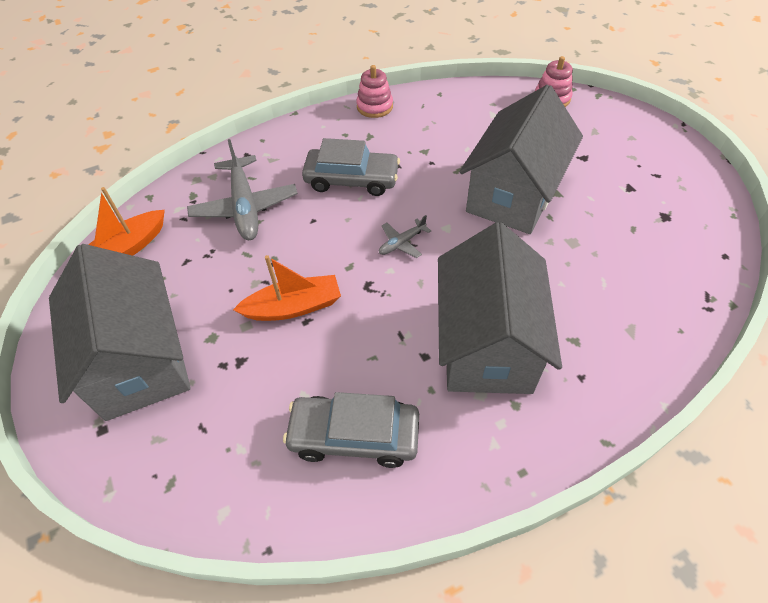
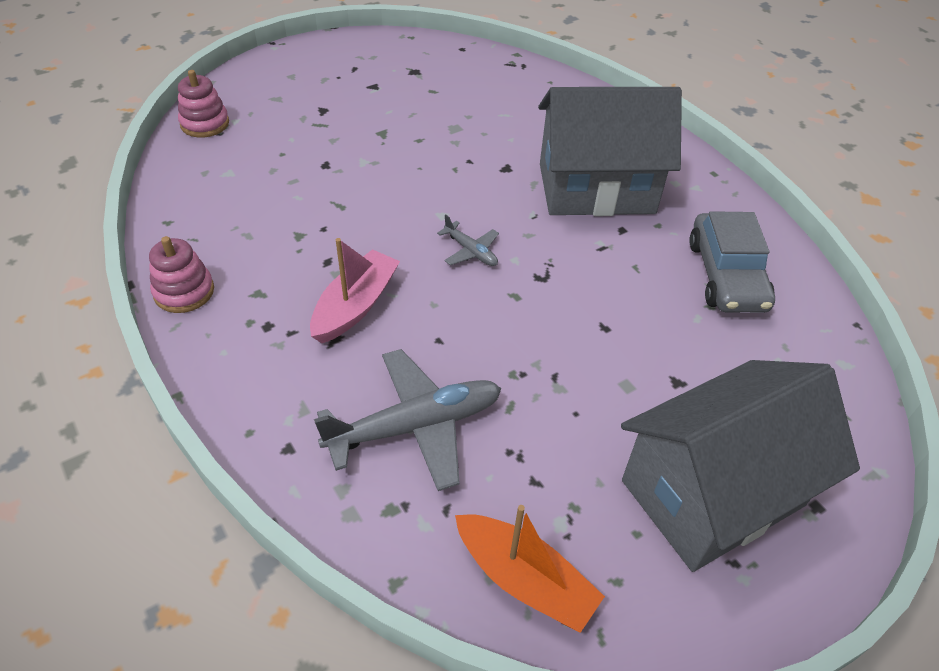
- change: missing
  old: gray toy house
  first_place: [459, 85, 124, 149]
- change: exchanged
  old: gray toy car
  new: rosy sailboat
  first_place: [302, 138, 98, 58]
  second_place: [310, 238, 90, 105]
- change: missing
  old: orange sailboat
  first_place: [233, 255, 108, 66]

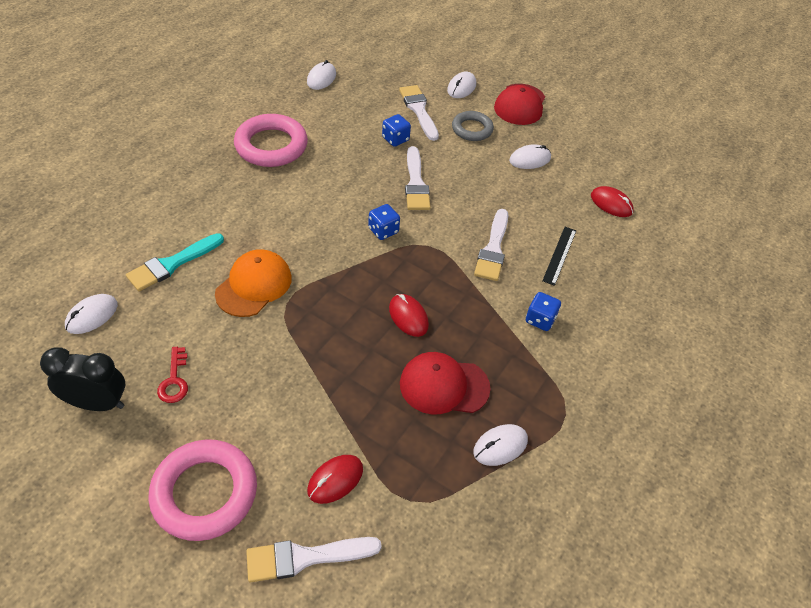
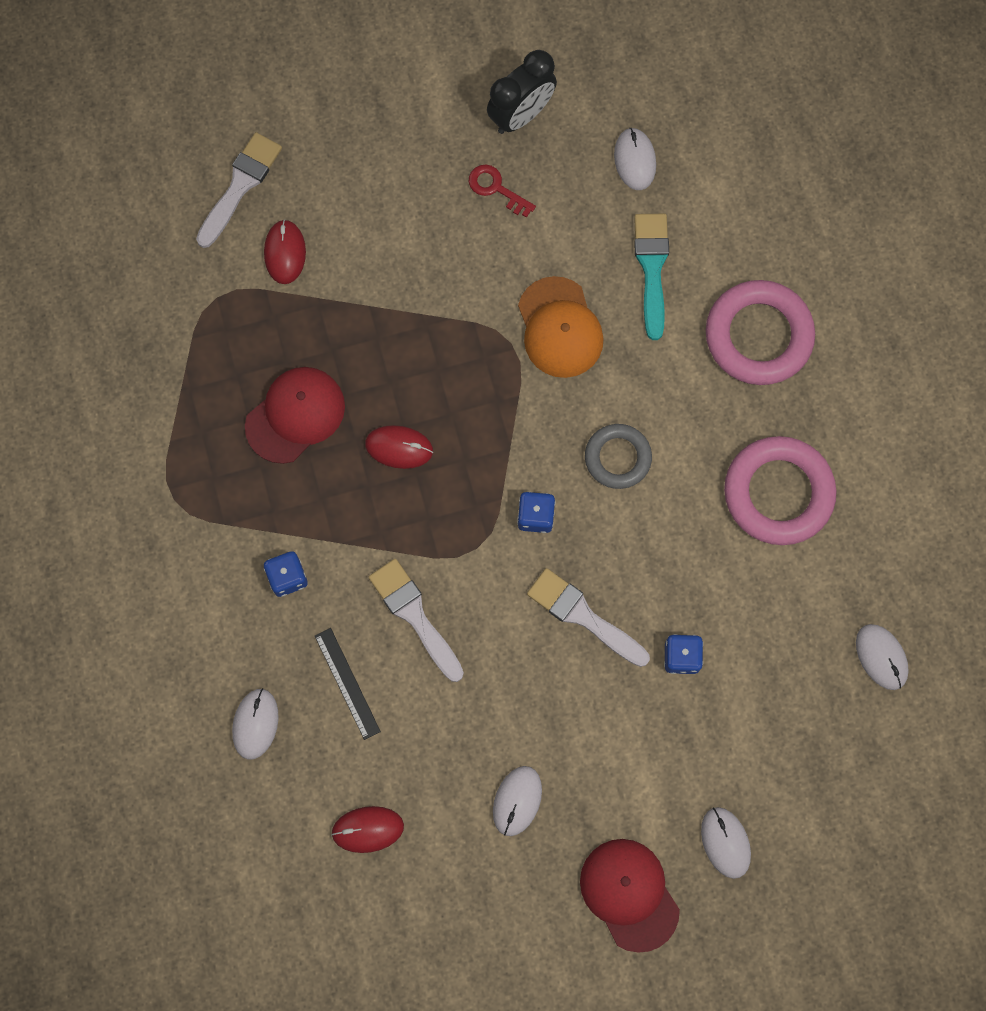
- change: missing
  old: white paint brush
  first_place: [399, 85, 40, 56]
- change: relocated
  old: gray torus
  first_place: [452, 111, 42, 30]
  second_place: [585, 424, 67, 65]
- change: relocated
  old: white mouse
  first_place: [473, 424, 55, 42]
  second_place: [232, 688, 47, 72]
- change: relocated
  old: rosy torus
  first_place: [148, 439, 109, 102]
  second_place: [706, 280, 109, 105]

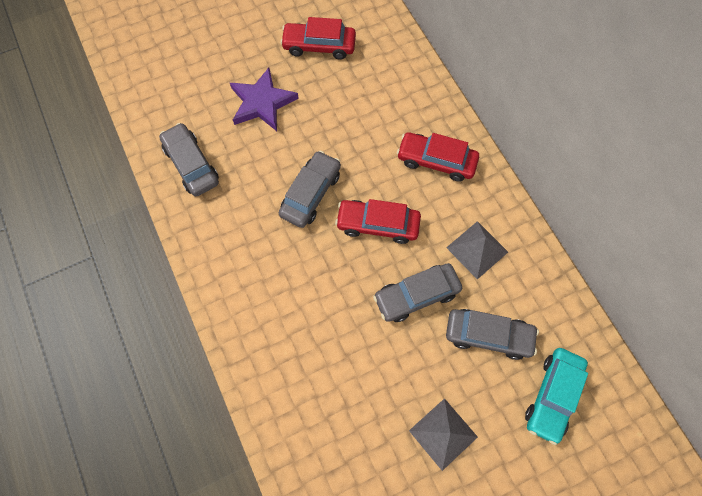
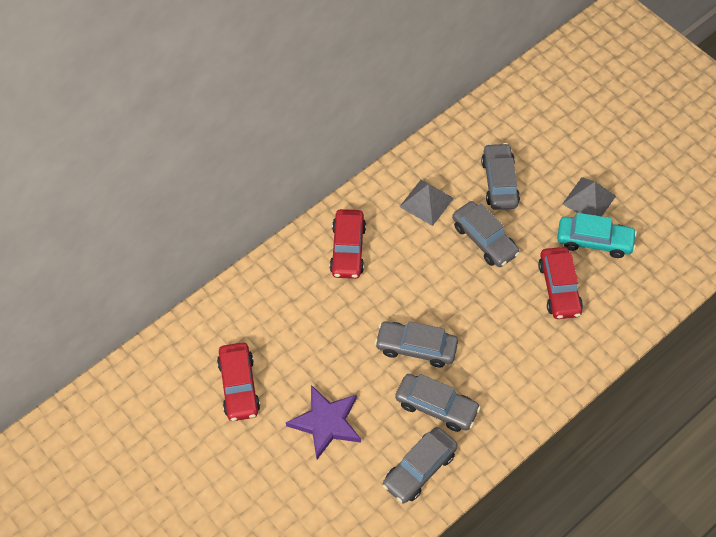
- change: relocated
  old: red toy car
  first_place: [335, 199, 86, 45]
  second_place: [538, 247, 45, 72]
- change: relocated
  old: aqua toy car
  first_place: [525, 348, 63, 97]
  second_place: [557, 213, 80, 45]
- change: appeared
  new: gray toy car
  second_place: [395, 374, 86, 58]

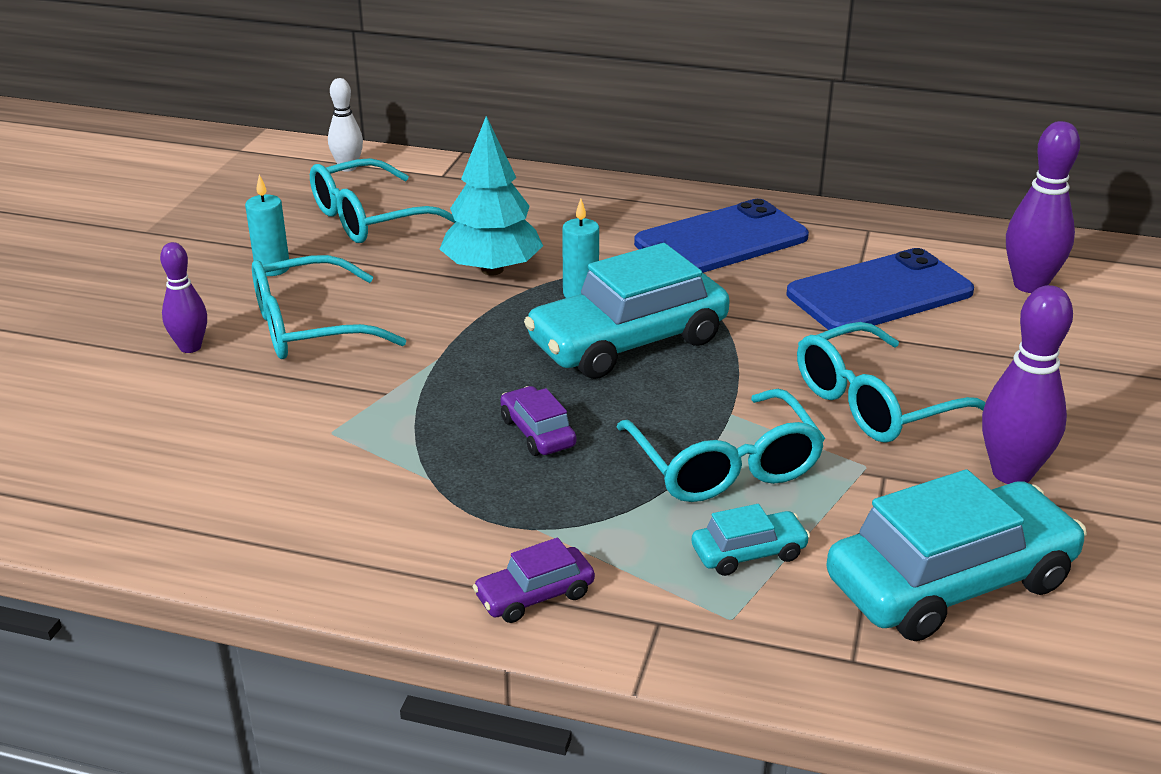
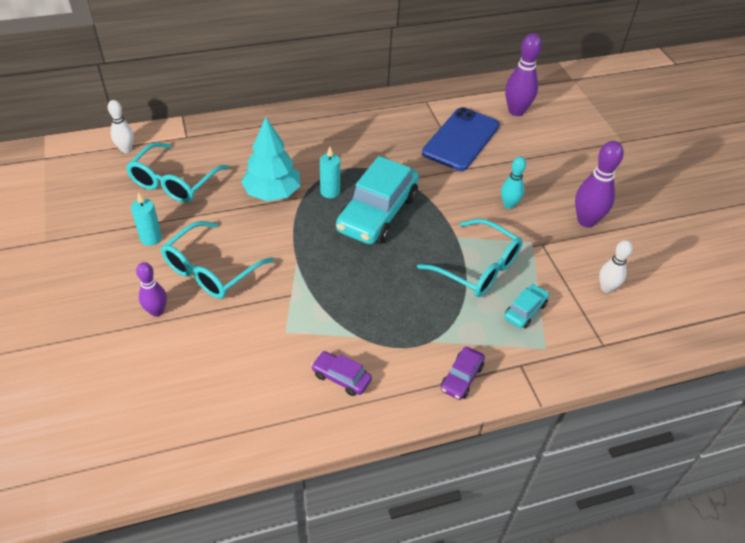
- change: missing
  old: royal blue phone
  first_place: [634, 199, 175, 74]
- change: exchanged
  old: aqua glasses
  new: aqua skittle
  first_place: [797, 322, 189, 121]
  second_place: [501, 156, 25, 53]
- change: relocated
  old: royal purple toy car
  first_place: [500, 386, 76, 70]
  second_place: [311, 351, 61, 45]
- change: exchanged
  old: aqua toy car
  new: white skittle
  first_place: [826, 469, 261, 172]
  second_place: [599, 240, 34, 53]

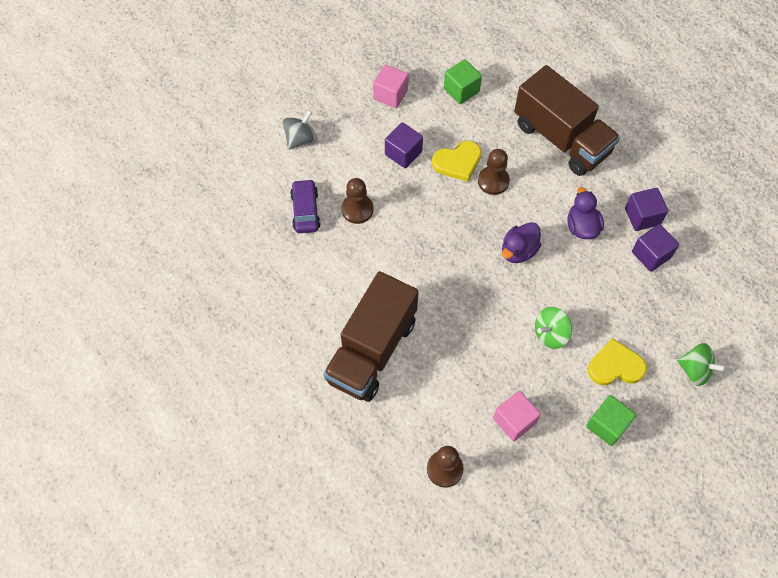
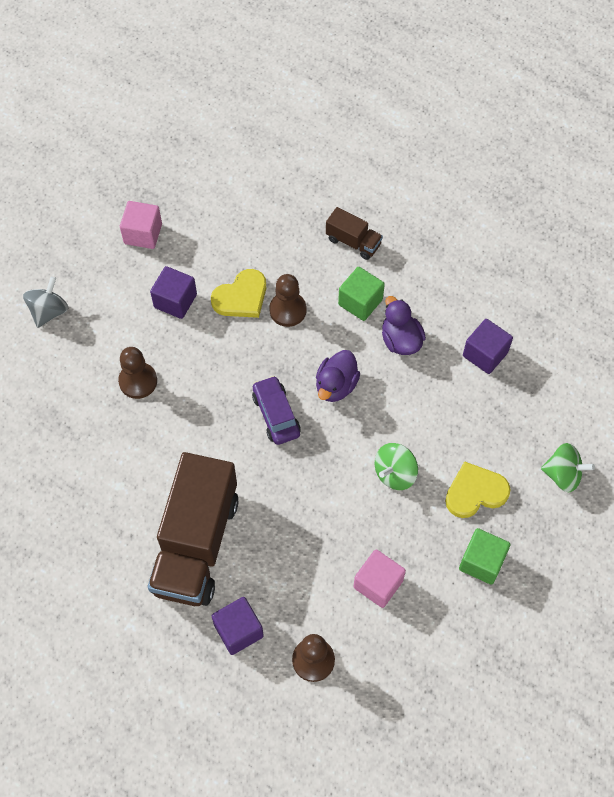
- change: relocated
  old: emerald solid cube
  first_place: [444, 59, 38, 45]
  second_place: [338, 267, 47, 54]
- change: size
  old: dark brown lorry
  first_place: [514, 65, 106, 111]
  second_place: [326, 207, 57, 53]
  factor: 0.45
- change: relocated
  old: royal purple toy car
  first_place: [290, 179, 31, 54]
  second_place: [252, 376, 49, 69]
- change: relocated
  old: royal purple solid cube
  first_place: [625, 188, 43, 43]
  second_place: [212, 597, 52, 58]

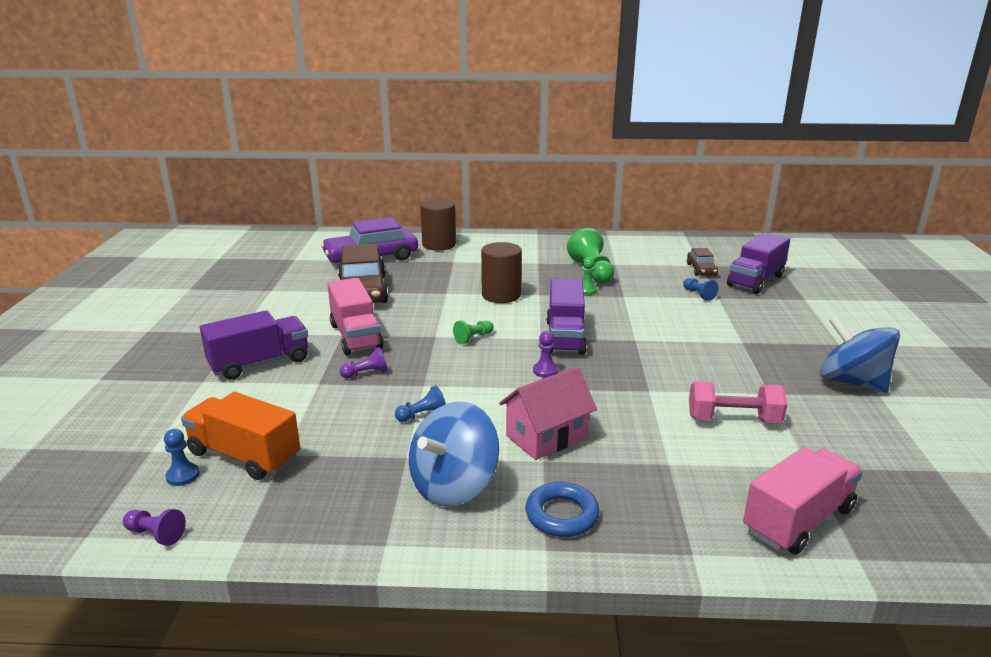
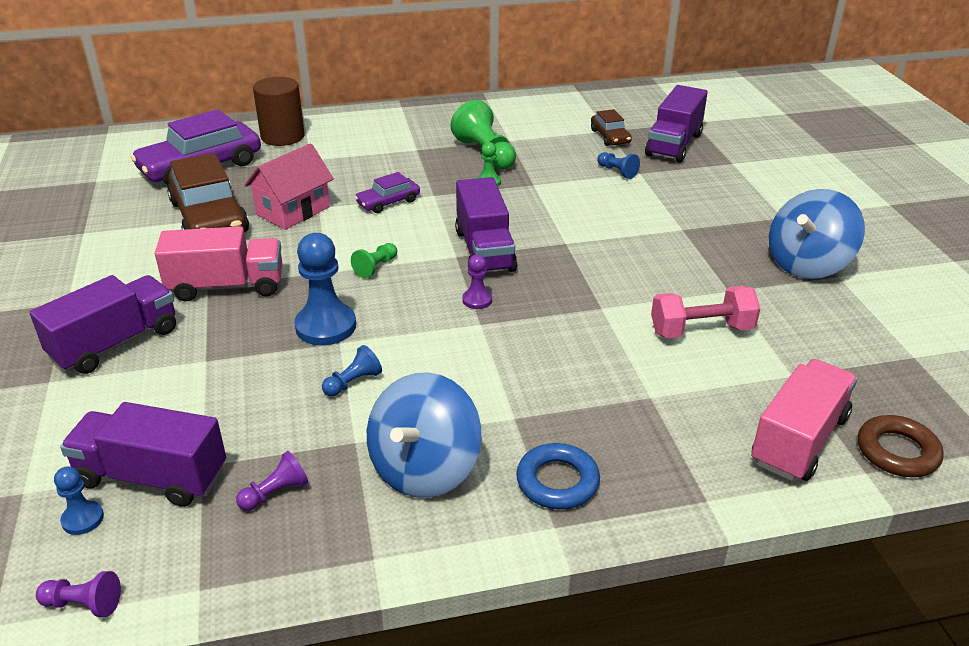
- change: exchanged
  old: dark brown cylinder
  new: royal purple toy car
  first_place: [481, 242, 41, 61]
  second_place: [355, 172, 65, 41]
- change: spun
  old: rosy lorry
  first_place: [327, 278, 56, 77]
  second_place: [155, 226, 127, 76]
  degrees: -60
- change: spun
  old: royal blue toy top
  first_place: [820, 316, 80, 77]
  second_place: [769, 189, 96, 90]
  degrees: -75
- change: relocated
  old: royal purple game pawn
  first_place: [340, 347, 47, 32]
  second_place: [236, 451, 72, 60]
- change: relocated
  old: rosy toy house
  first_place: [499, 367, 98, 93]
  second_place: [245, 143, 89, 87]
- change: colour
  old: orange lorry
  new: royal purple lorry
  first_place: [181, 392, 119, 88]
  second_place: [60, 402, 166, 105]
- change: appeared
  new: royal blue game pawn
  second_place: [294, 233, 62, 112]
- change: appeared
  new: dark brown torus
  second_place: [858, 415, 86, 62]

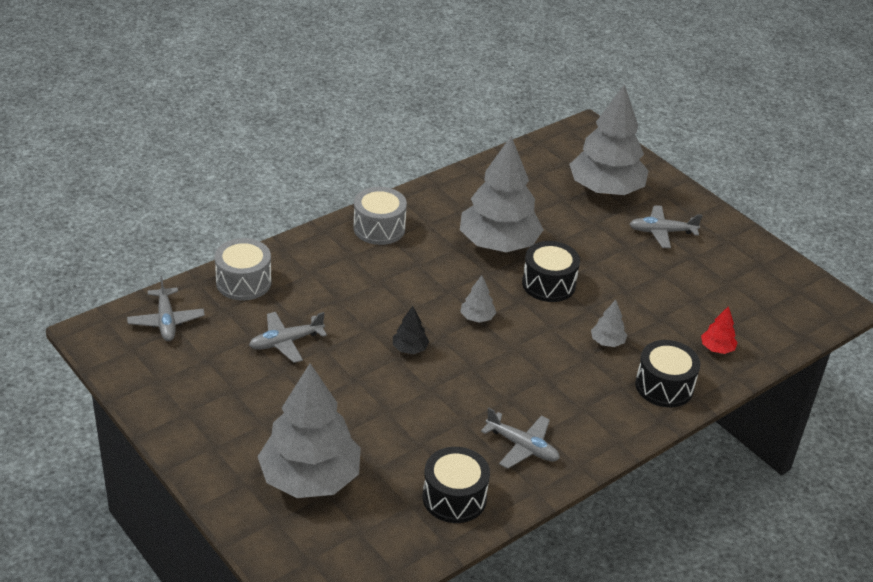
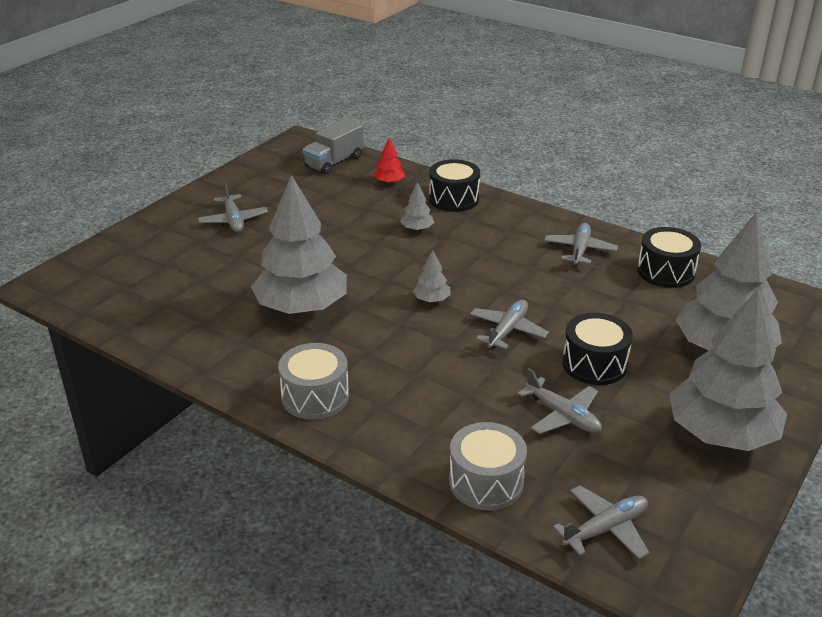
- change: relocated
  old: gray toy tree
  first_place: [569, 84, 79, 111]
  second_place: [669, 290, 118, 161]
- change: relocated
  old: jet-black toy drum
  first_place: [522, 241, 58, 61]
  second_place: [562, 313, 71, 72]
- change: exchanged
  old: jet-black toy tree
  new: gray toy plane
  first_place: [393, 306, 36, 48]
  second_place: [470, 300, 79, 49]
- change: appeared
  new: gray lorry
  second_place: [303, 119, 61, 55]

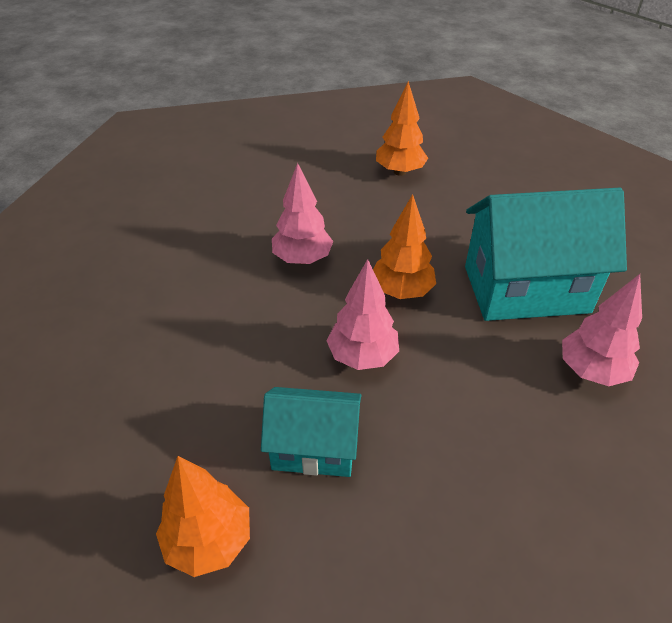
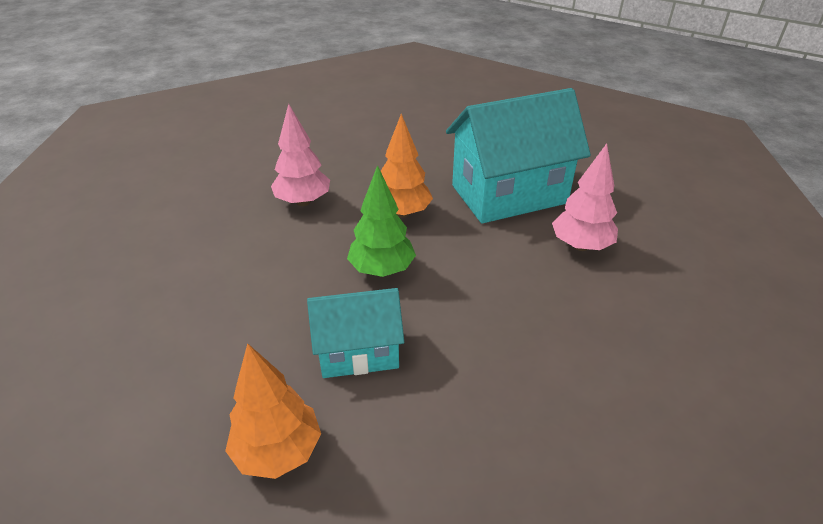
- change: missing
  old: orange toy tree
  first_place: [376, 81, 52, 95]
- change: colour
  old: rosy toy tree
  new: emerald toy tree
  first_place: [327, 259, 72, 111]
  second_place: [347, 165, 69, 112]

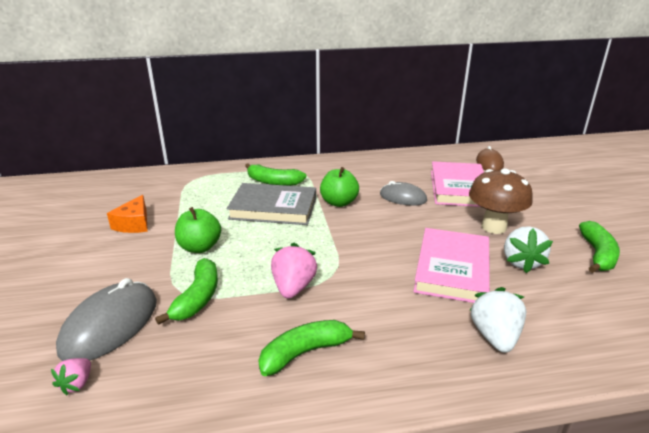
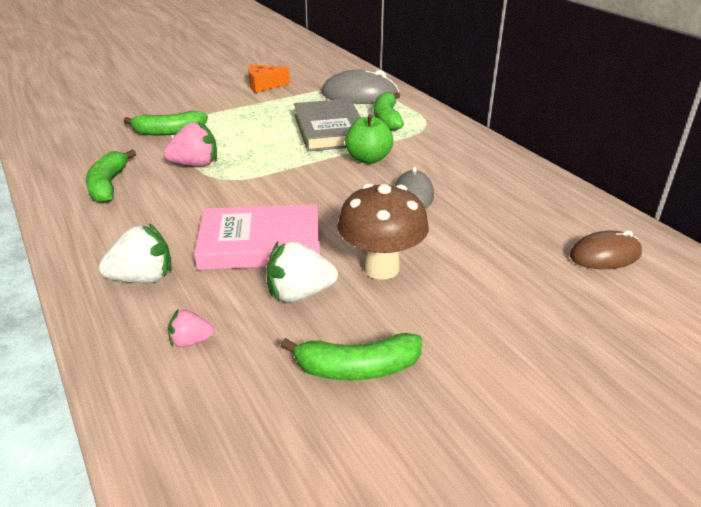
- change: missing
  old: rosy hardcover
  first_place: [431, 161, 53, 46]
- change: missing
  old: emerald toy apple
  first_place: [175, 207, 46, 46]
- change: relocated
  old: gray mouse
  first_place: [56, 278, 101, 83]
  second_place: [321, 70, 78, 34]
- change: spun
  old: emerald banana fruit
  first_place: [258, 320, 107, 56]
  second_place: [86, 150, 50, 53]
  degrees: -135
- change: relocated
  old: rosy toy strawberry
  first_place: [51, 358, 40, 37]
  second_place: [168, 310, 46, 38]

